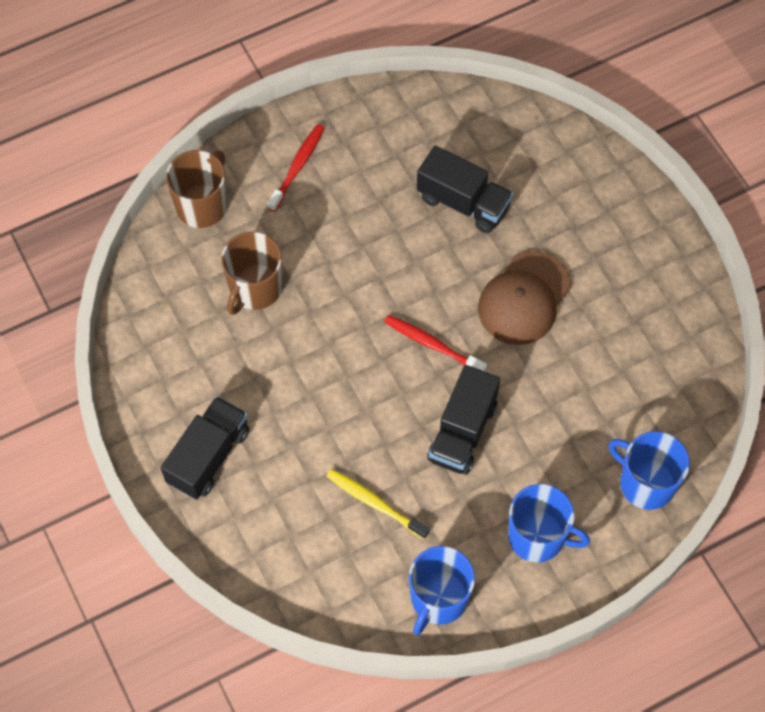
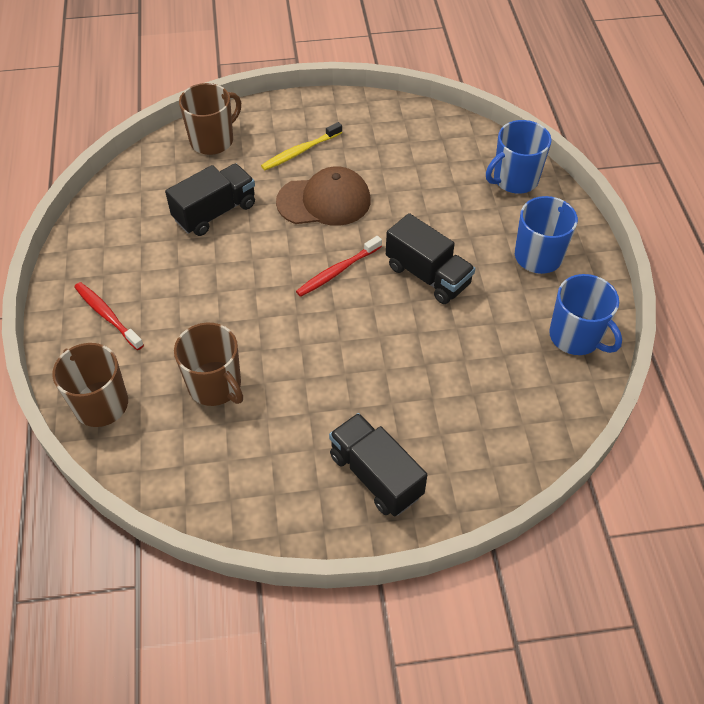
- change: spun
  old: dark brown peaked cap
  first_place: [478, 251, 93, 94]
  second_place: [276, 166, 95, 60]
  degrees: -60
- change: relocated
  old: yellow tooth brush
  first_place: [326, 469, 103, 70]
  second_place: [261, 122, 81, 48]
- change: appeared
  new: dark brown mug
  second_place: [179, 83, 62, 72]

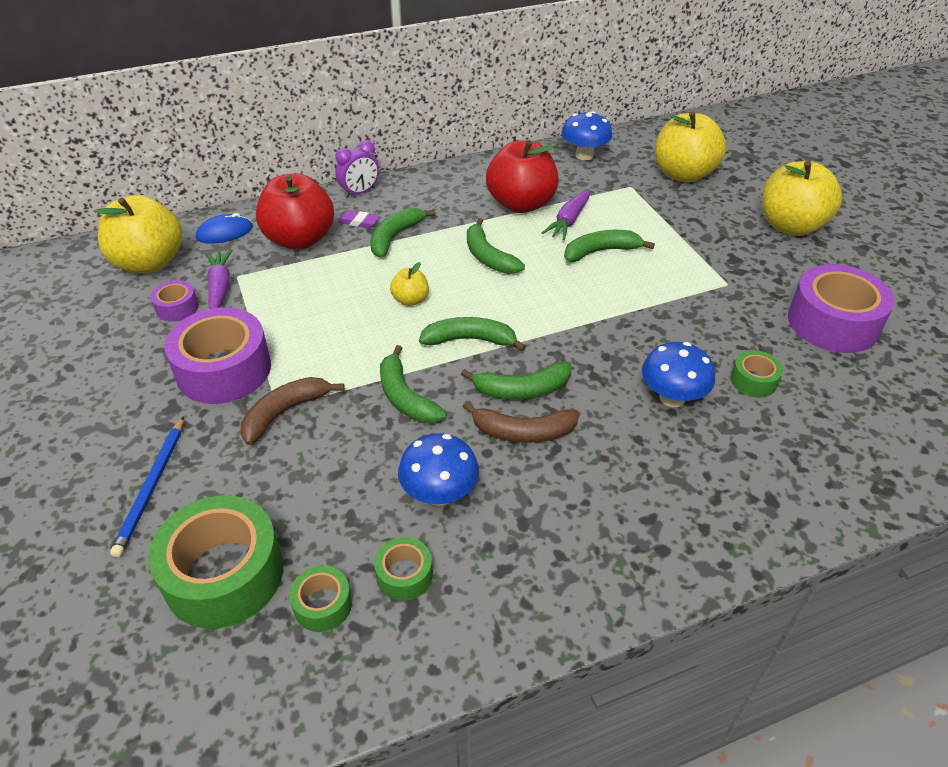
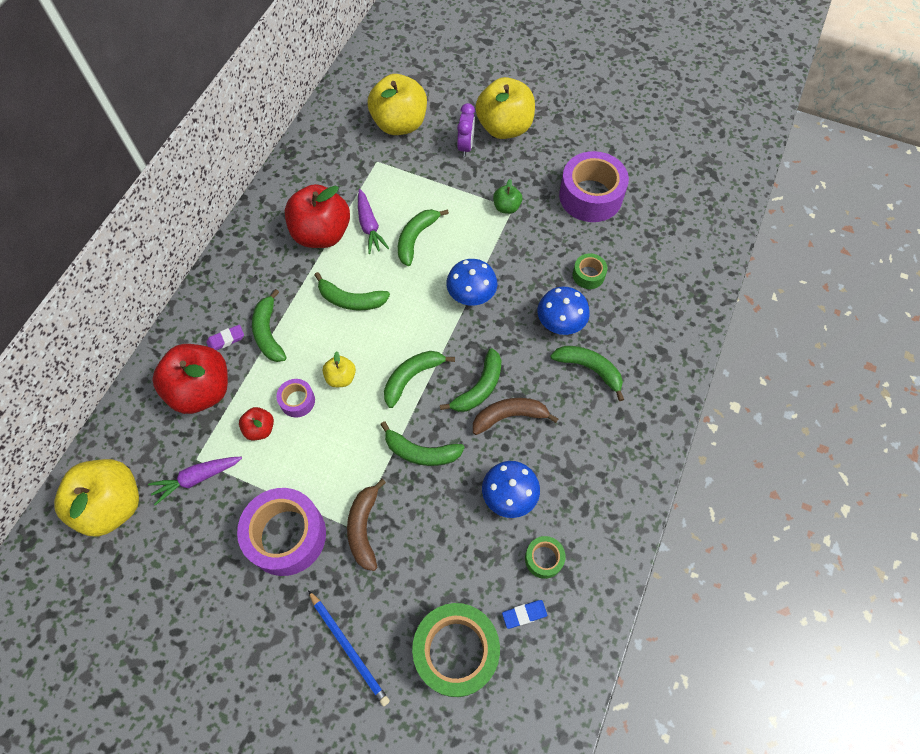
- change: relocated
  old: royal blue mushroom
  first_place: [562, 111, 50, 49]
  second_place: [446, 259, 51, 47]
- change: relocated
  old: royal purple clock
  first_place: [335, 140, 44, 58]
  second_place: [457, 103, 18, 54]
- change: missing
  old: royal blue mouse
  first_place: [196, 213, 57, 31]
- change: spun
  old: royal purple root vegetable
  first_place: [206, 250, 27, 59]
  second_place: [148, 457, 94, 48]
  degrees: -60
- change: relocated
  old: royal purple roll of tape
  first_place: [151, 280, 48, 42]
  second_place: [276, 379, 39, 38]
- change: spun
  old: dark brown banana fruit
  first_place: [462, 401, 117, 42]
  second_place: [473, 398, 86, 37]
  degrees: -150
- change: exchanged
  old: emerald roll of tape
  new: royal blue eraser
  first_place: [289, 566, 63, 66]
  second_place: [502, 600, 45, 29]
- change: appeared
  new: emerald toy apple
  second_place: [493, 179, 29, 35]
- change: appeared
  new: emerald banana fruit
  second_place: [551, 346, 73, 55]
- change: appeared
  new: red toy apple
  second_place: [239, 407, 35, 33]

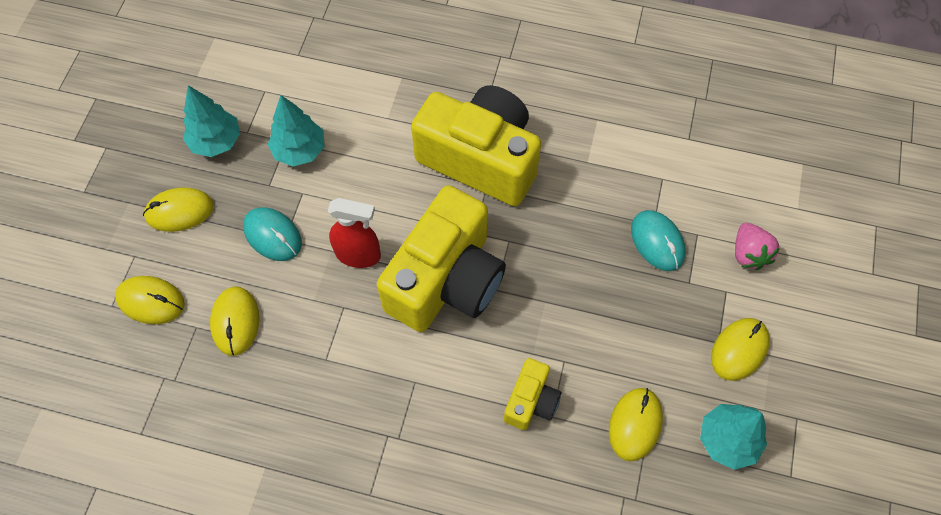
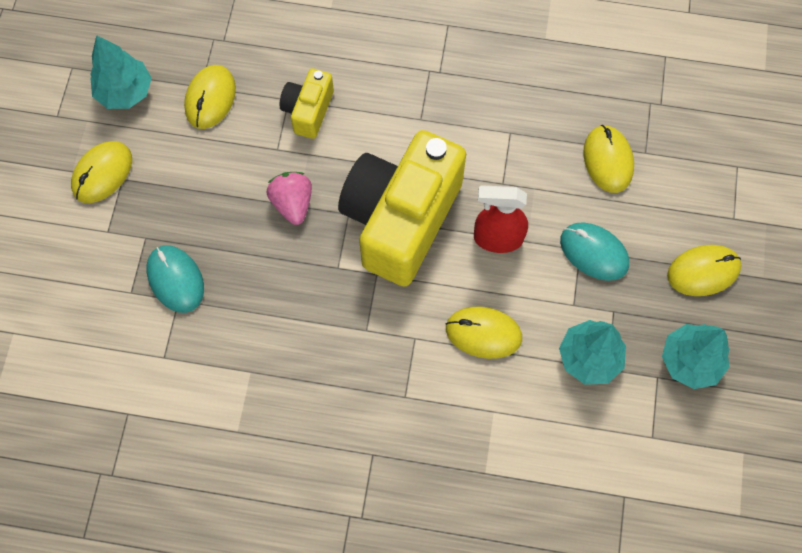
- change: missing
  old: yellow camera
  first_place: [411, 85, 130, 121]
- change: relocated
  old: rosy toy strawberry
  first_place: [735, 223, 45, 47]
  second_place: [267, 172, 45, 53]
- change: relocated
  old: yellow mouse
  first_place: [115, 276, 70, 48]
  second_place: [446, 306, 76, 53]

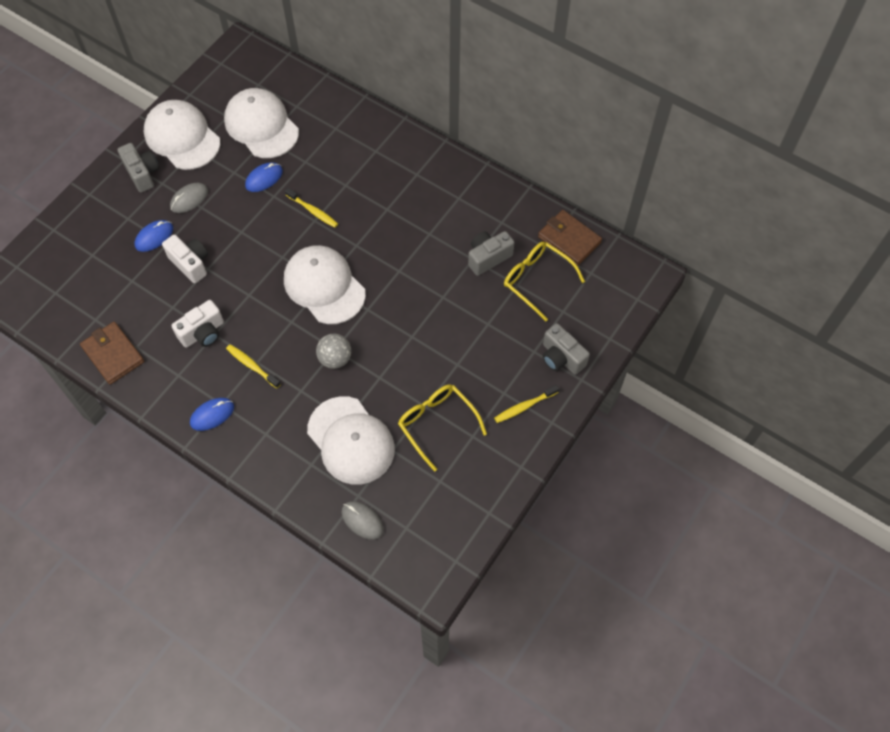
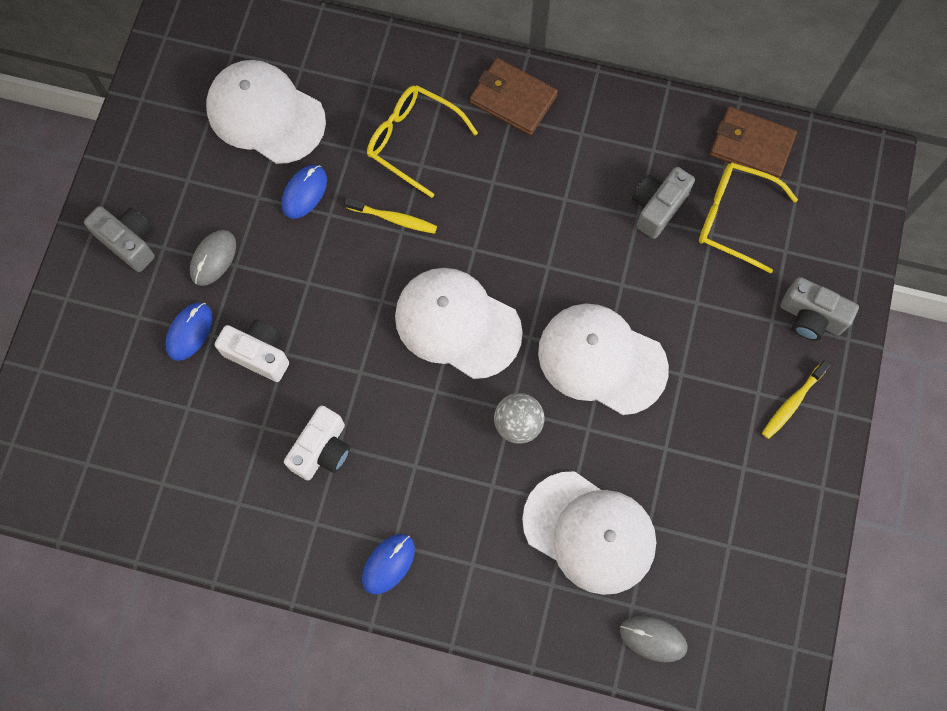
- change: relocated
  old: white peaked cap
  first_place: [144, 100, 76, 70]
  second_place: [538, 304, 131, 111]
- change: relocated
  old: dark brown billfold
  first_place: [80, 322, 64, 62]
  second_place: [470, 58, 88, 77]
- change: missing
  old: yellow tooth brush
  first_place: [226, 344, 55, 44]
- change: relocated
  old: yellow glasses
  first_place: [398, 384, 89, 88]
  second_place: [367, 85, 111, 113]

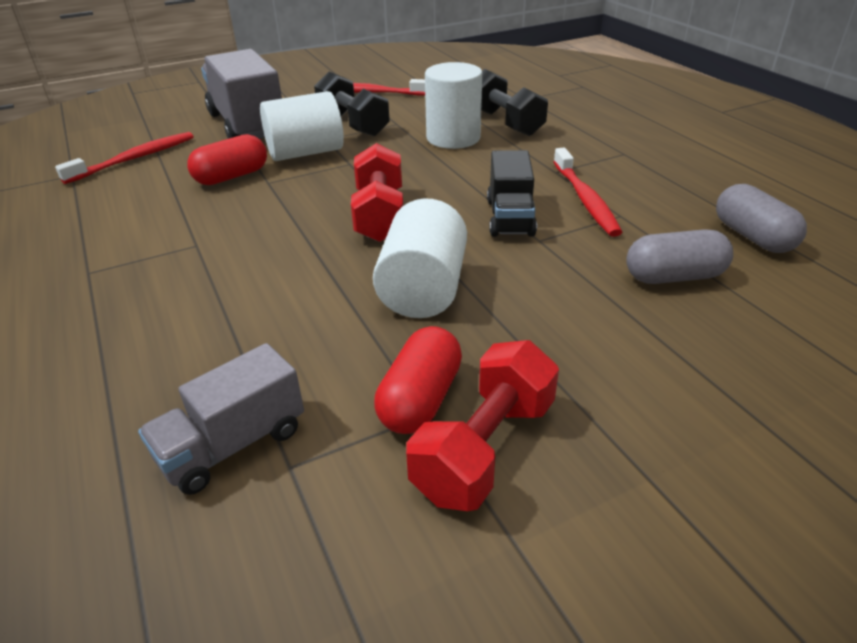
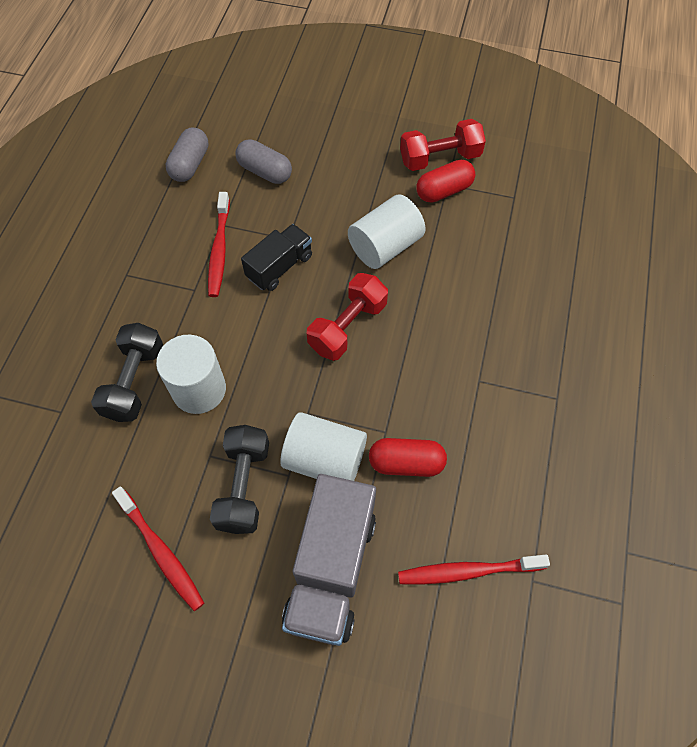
- change: spun
  old: red tooth brush
  first_place: [553, 148, 69, 89]
  second_place: [208, 192, 22, 105]
  degrees: 150
- change: missing
  old: gray lorry
  first_place: [138, 343, 166, 152]

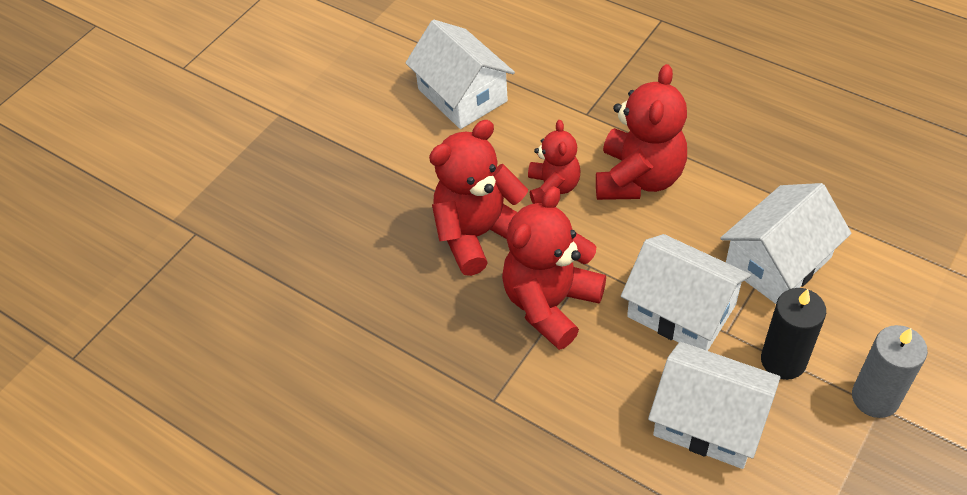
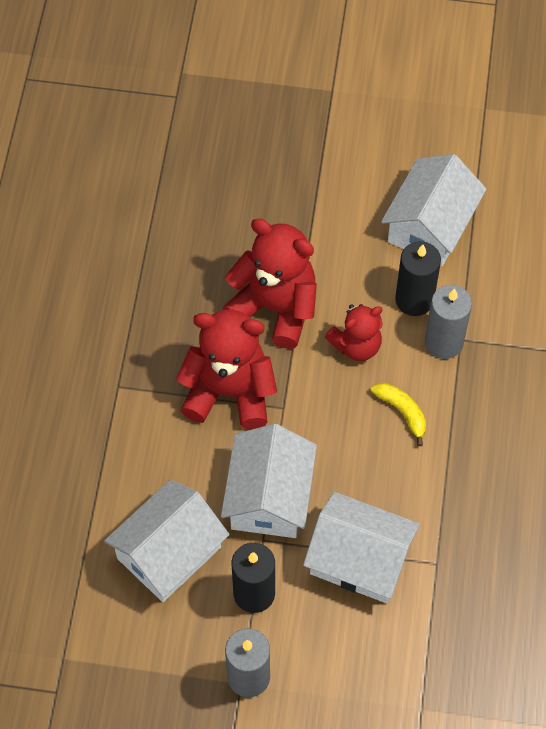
- change: exchanged
  old: red stuffed bear
  new: yellow banana fruit
  first_place: [596, 64, 91, 136]
  second_place: [371, 383, 55, 63]
- change: spun
  old: white toy house
  first_place: [648, 342, 133, 127]
  second_place: [104, 480, 125, 122]
  degrees: 45
- change: appeared
  new: jet-black pillar candle
  second_place: [395, 241, 46, 75]
- change: appeared
  new: gray pillar candle
  second_place: [425, 285, 47, 74]

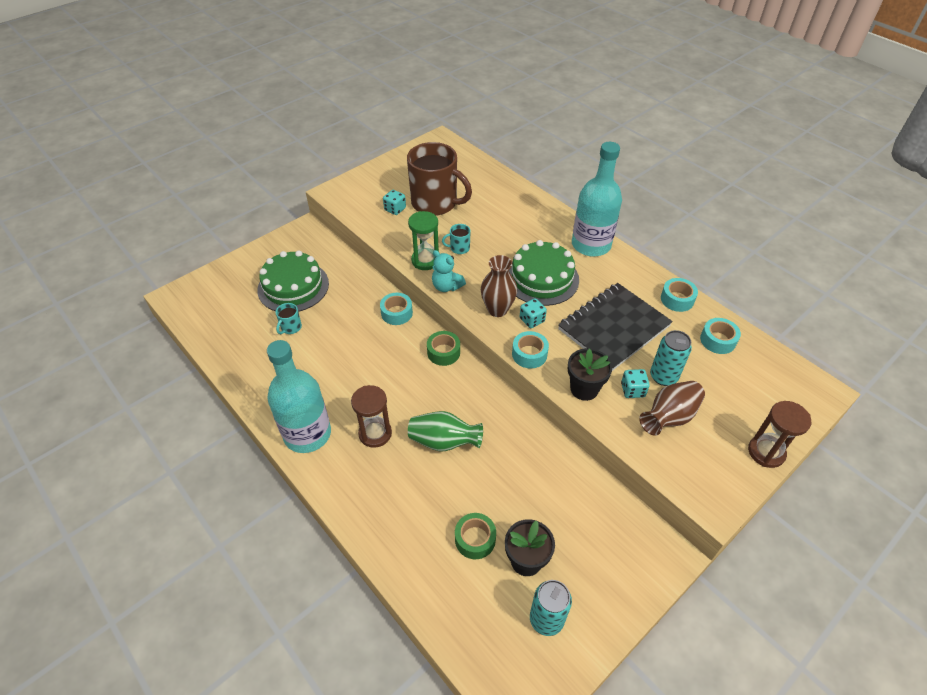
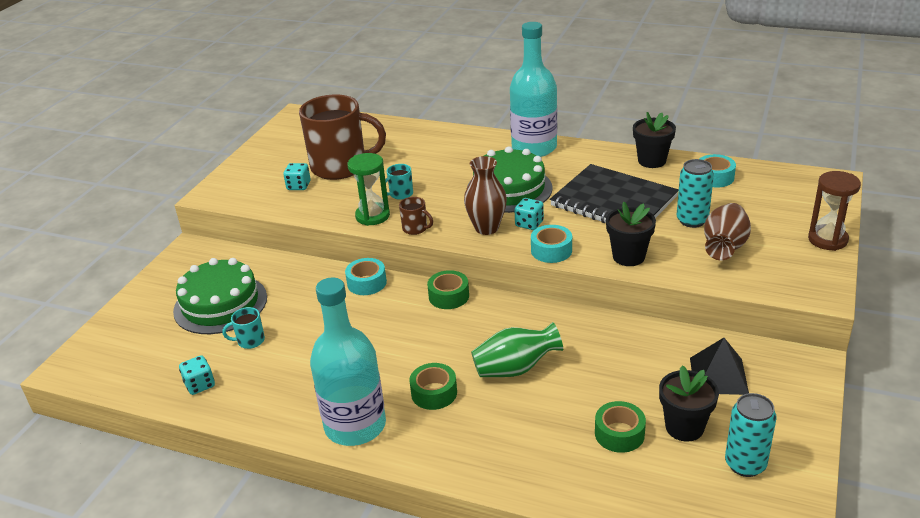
- change: exchanged
  old: aqua stuffed bear
  new: dark brown mug
  first_place: [432, 250, 34, 42]
  second_place: [399, 197, 34, 38]
- change: exchanged
  old: aqua roll of tape
  new: jet-black potted plant
  first_place: [661, 278, 37, 34]
  second_place: [633, 112, 43, 56]
- change: spun
  old: jet-black exercise book
  first_place: [558, 283, 115, 88]
  second_place: [550, 164, 129, 59]
  degrees: -75
- change: spun
  old: aqua mug
  first_place: [276, 303, 26, 31]
  second_place: [223, 307, 42, 42]
  degrees: 75
- change: relocated
  old: aqua die
  first_place: [621, 369, 29, 29]
  second_place: [179, 355, 36, 40]
- change: exchanged
  old: dark brown sand timer
  new: emerald roll of tape
  first_place: [351, 385, 41, 63]
  second_place: [409, 363, 48, 47]
- change: appeared
  new: jet-black solid pyramid
  second_place: [690, 338, 59, 57]

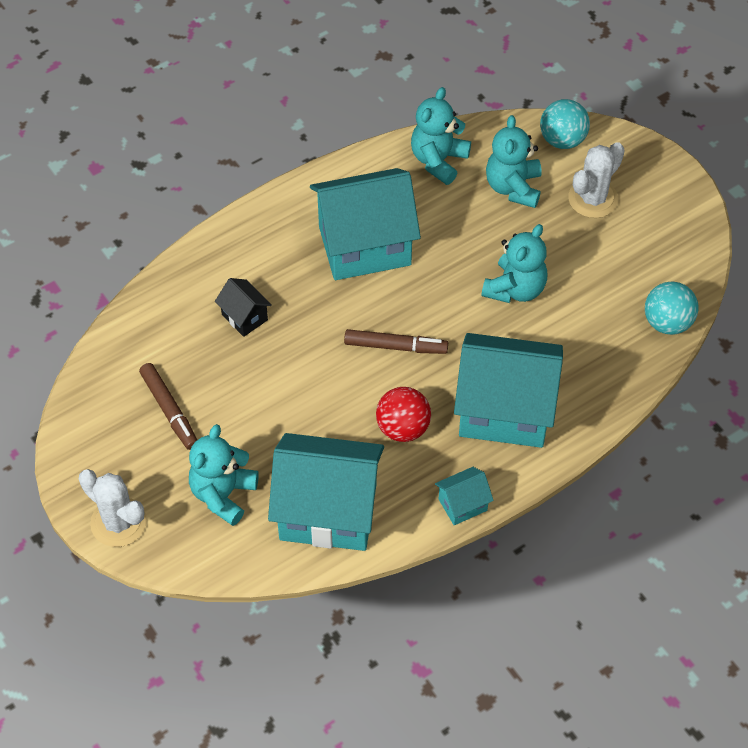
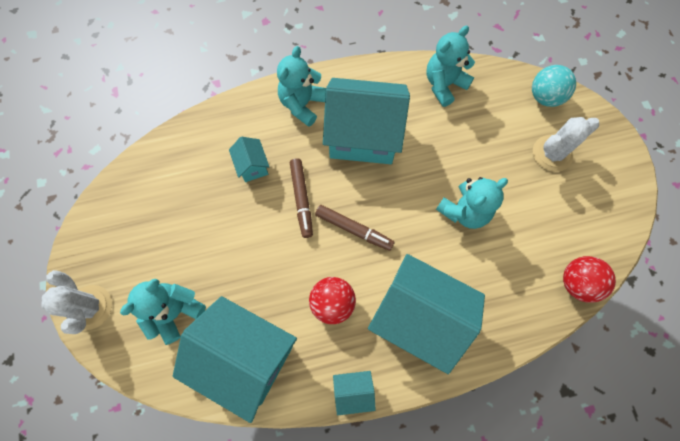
- change: relocated
  old: aqua stuffed bear
  first_place: [486, 115, 56, 93]
  second_place: [277, 46, 49, 81]
- change: colour
  old: jet-black toy house
  new: aqua toy house
  first_place: [215, 278, 57, 59]
  second_place: [229, 137, 40, 45]
- change: colour
  old: aqua sphere
  new: red sphere
  first_place: [645, 281, 54, 54]
  second_place: [563, 256, 53, 47]
- change: relocated
  old: dark brown marker
  first_place: [139, 363, 58, 87]
  second_place: [290, 158, 23, 80]

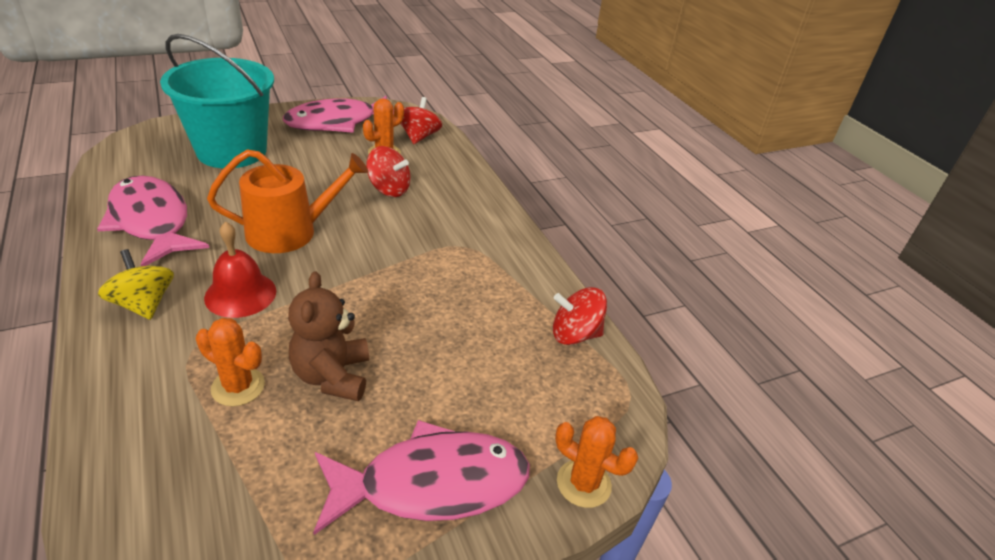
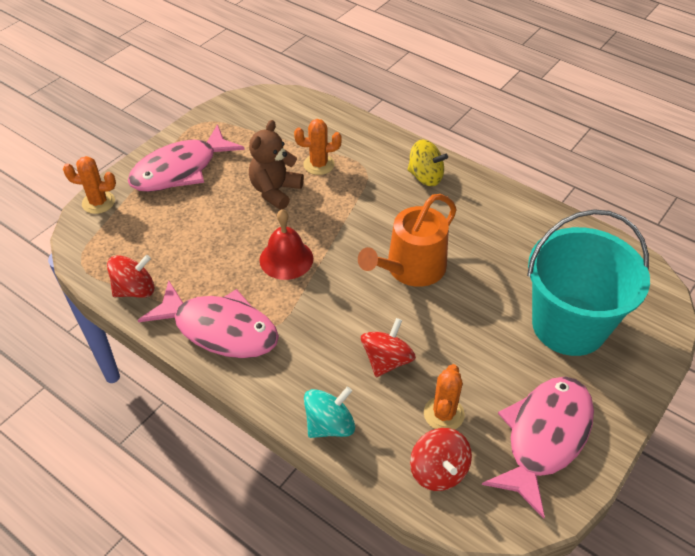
- change: spun
  old: red toy top
  first_place: [366, 146, 45, 51]
  second_place: [361, 318, 55, 59]
  degrees: 120
- change: relocated
  old: rosy fish figure
  first_place: [97, 176, 112, 90]
  second_place: [138, 281, 141, 77]
- change: relocated
  old: red school bell
  first_place: [204, 222, 72, 96]
  second_place: [260, 209, 53, 71]
- change: spun
  old: dark brown stuffed bear
  first_place: [288, 272, 81, 129]
  second_place: [249, 120, 55, 90]
  degrees: -120
- change: appeared
  new: aqua toy top
  second_place: [304, 386, 51, 52]

